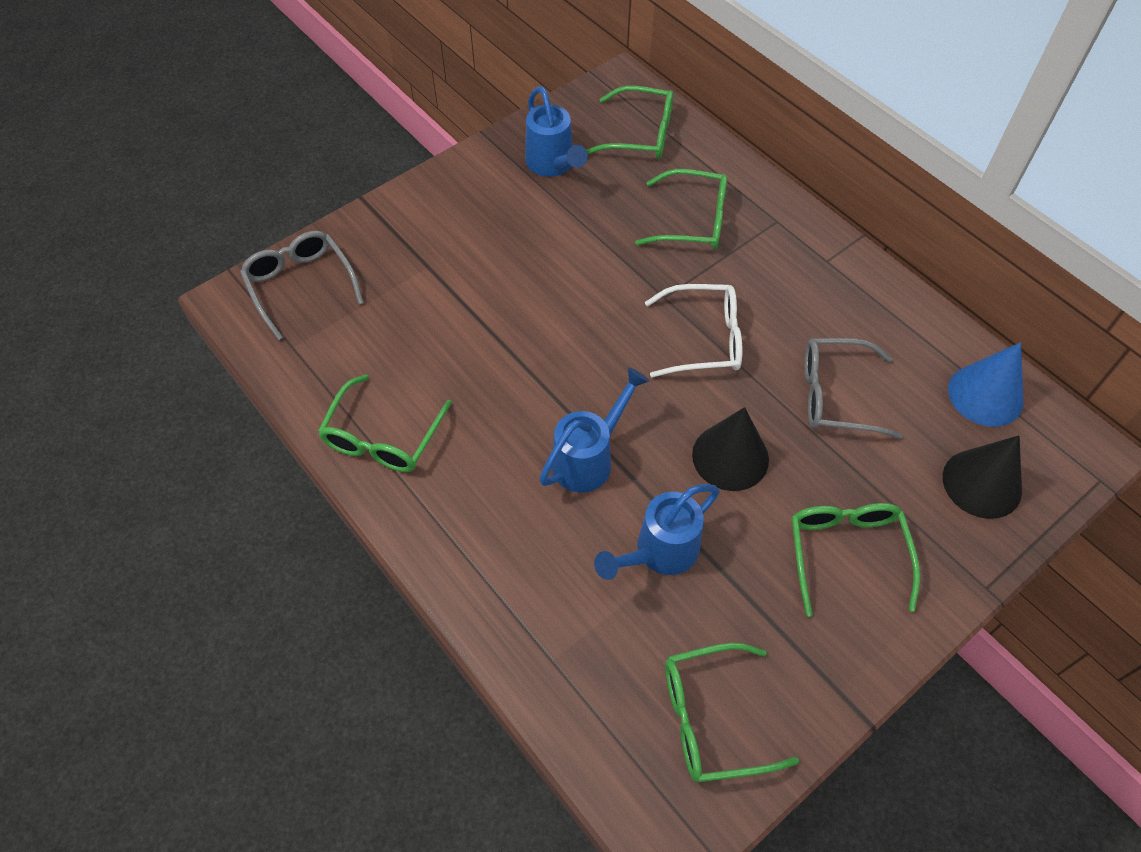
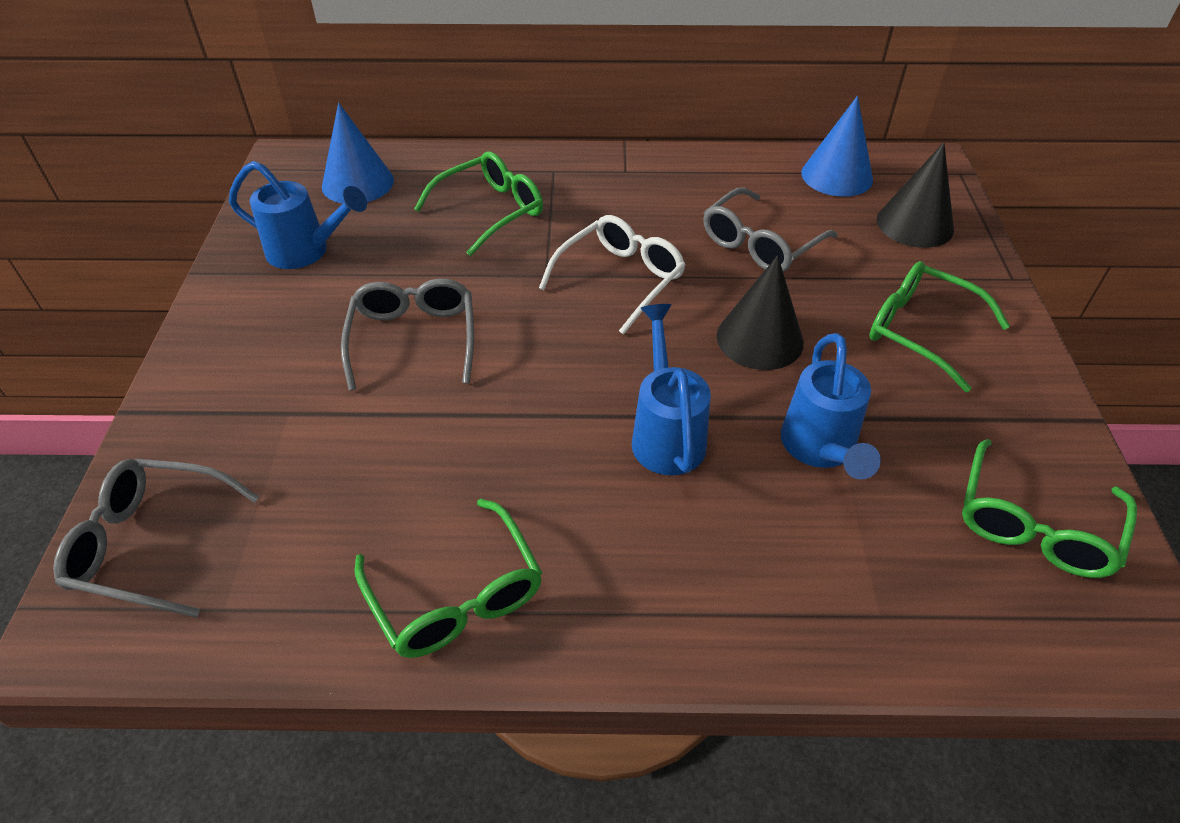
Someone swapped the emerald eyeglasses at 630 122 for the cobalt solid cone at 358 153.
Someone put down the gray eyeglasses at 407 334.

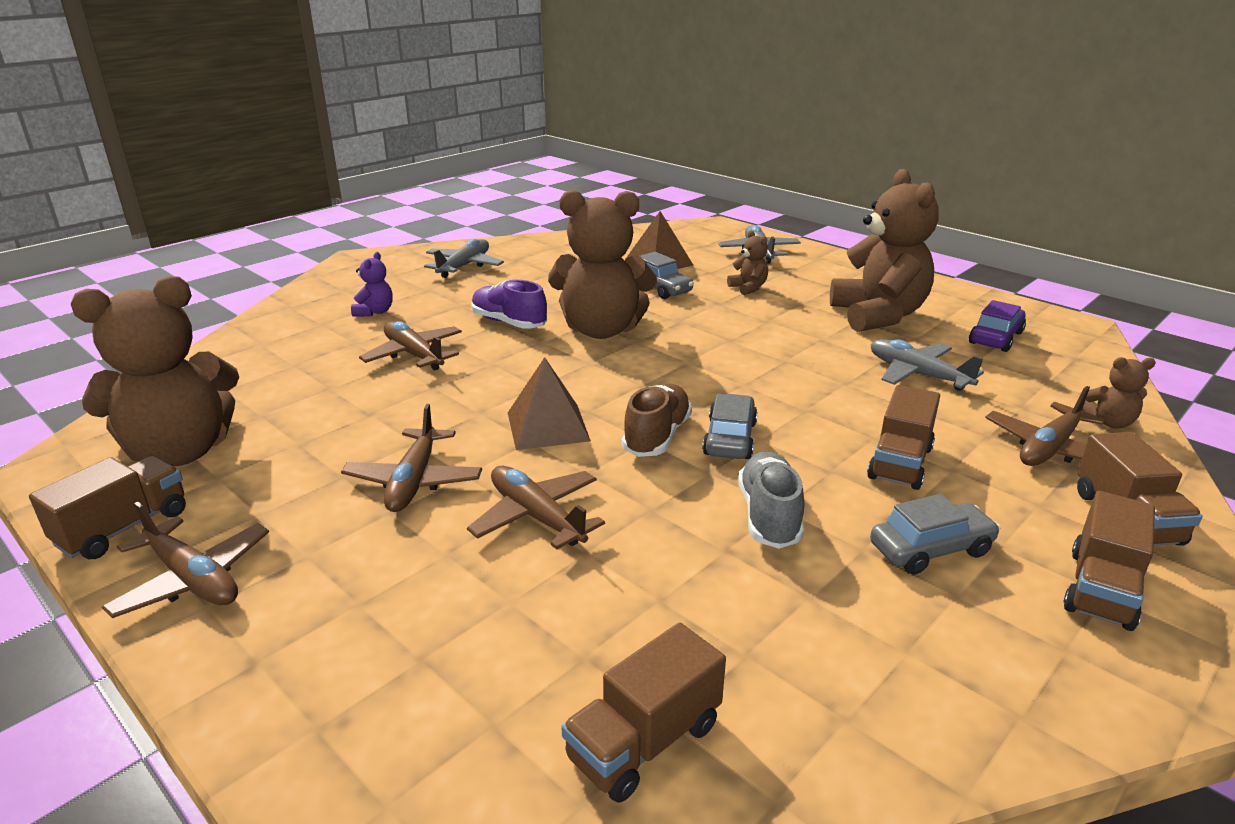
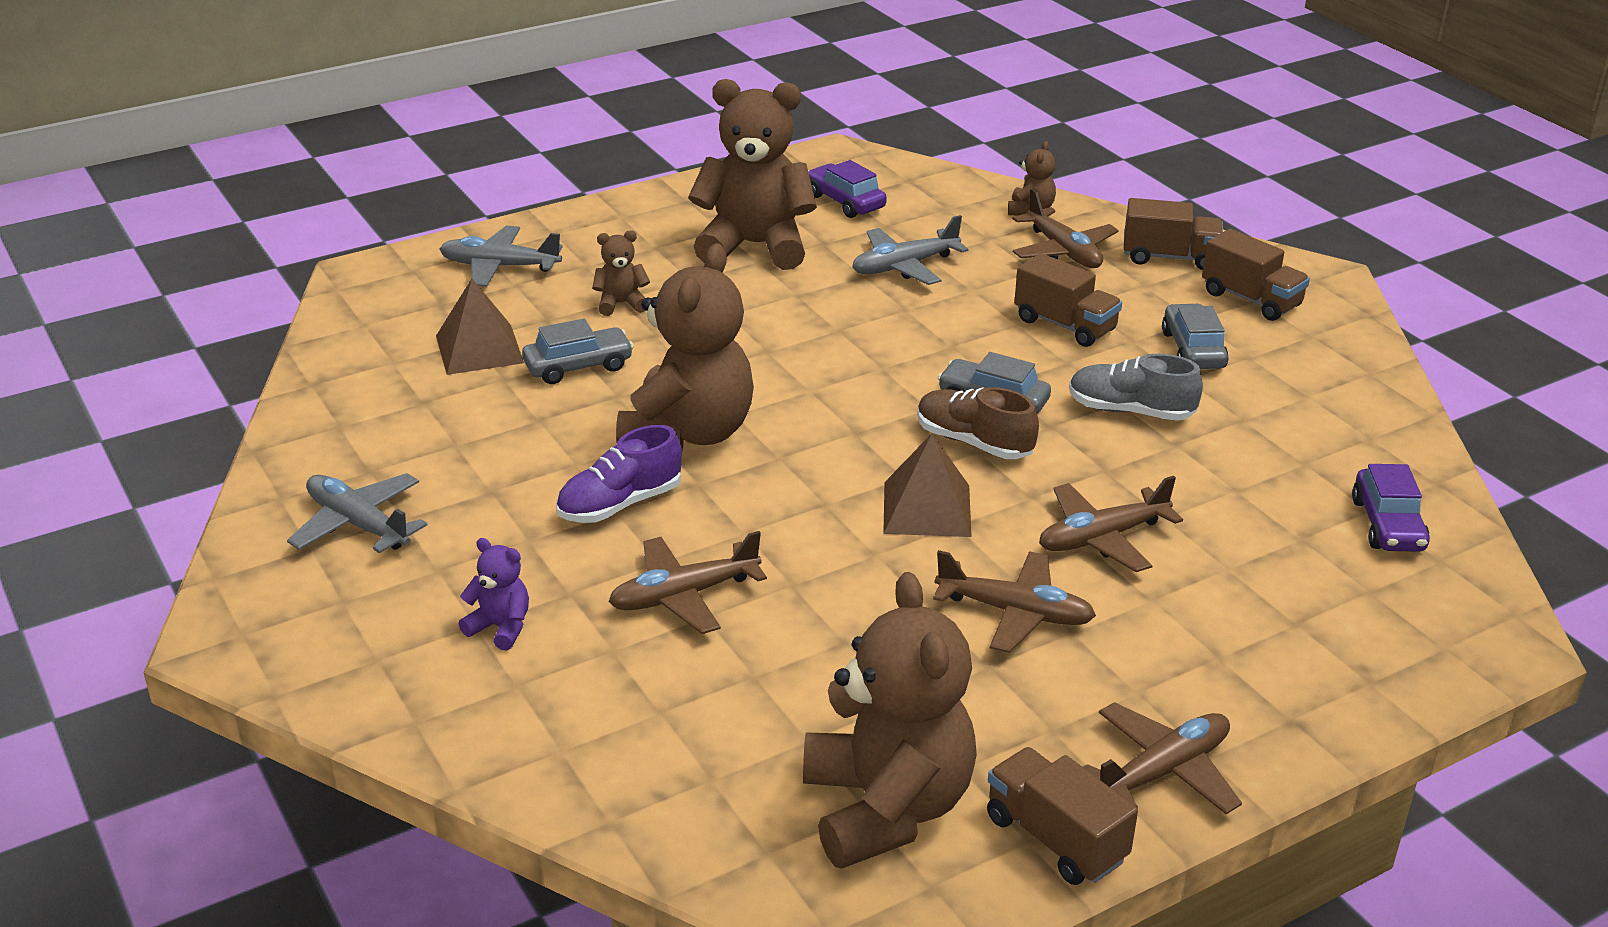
Someone swapped the dark brown truck at 643 712 for the violet car at 1391 508.

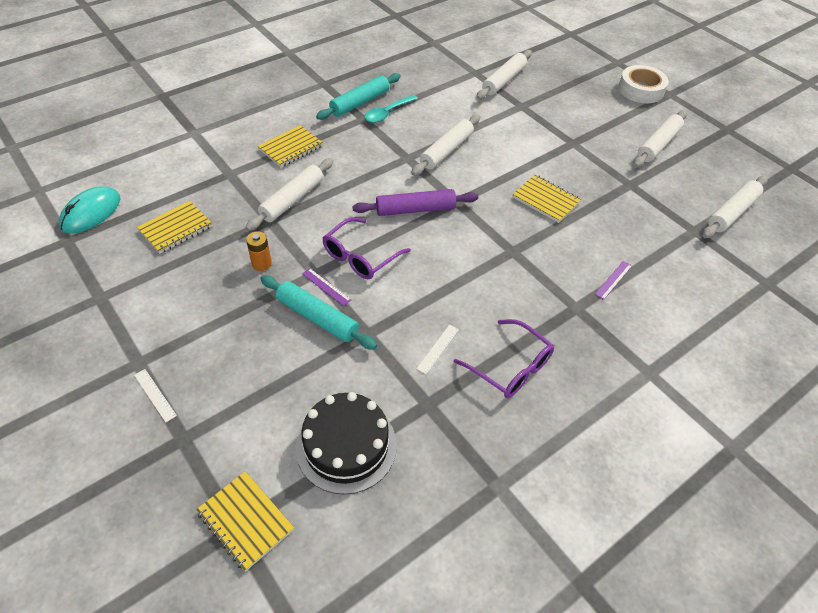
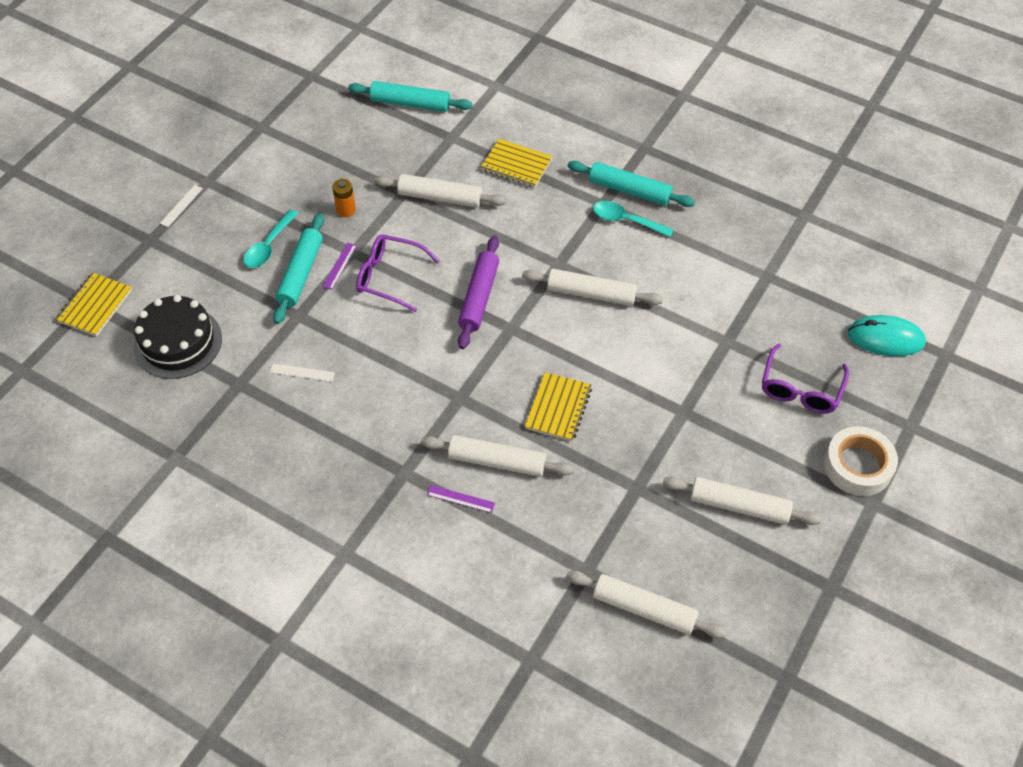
Someone carried the teal computer mouse from 90 210 to 887 336.
Someone took away the bright yellow notebook at 174 227.
Someone rotated the violet pastry roller at 415 202 by 45 degrees clockwise.
Someone carried the violet eyeglasses from 504 358 to 805 379.
Someone carried the white pastry roller from 504 75 to 497 456.
Someone put down the teal teaspoon at 271 238.
Someone put down the teal pastry roller at 410 96.

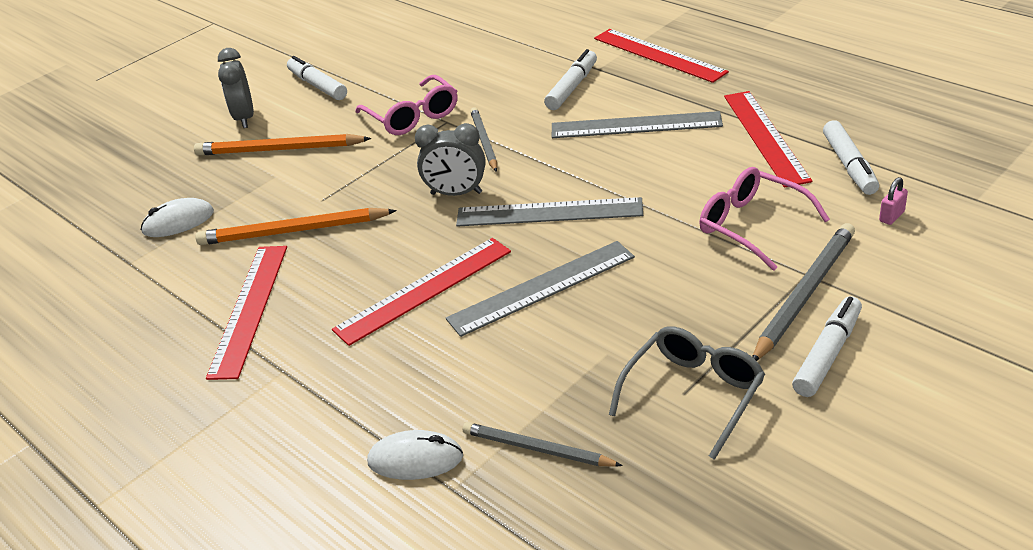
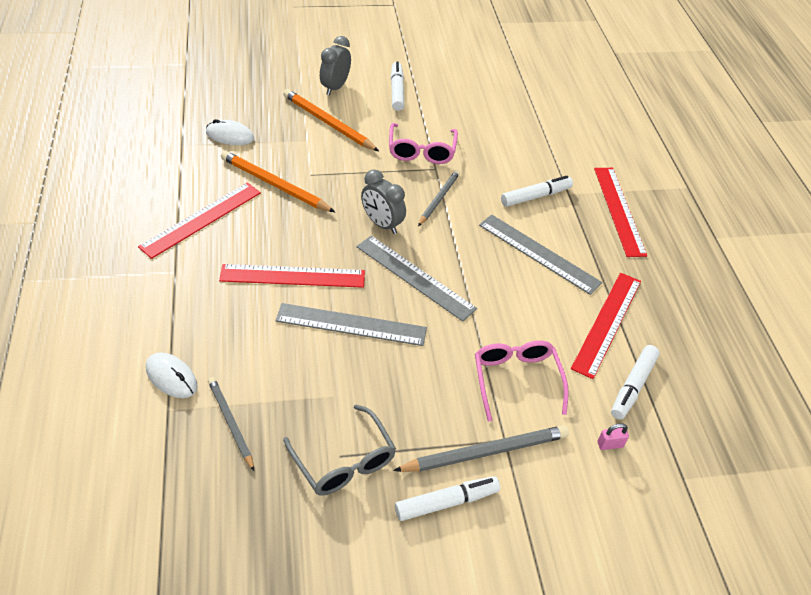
Someone rotated the gray eyeglasses at 687 393 by 75 degrees clockwise.

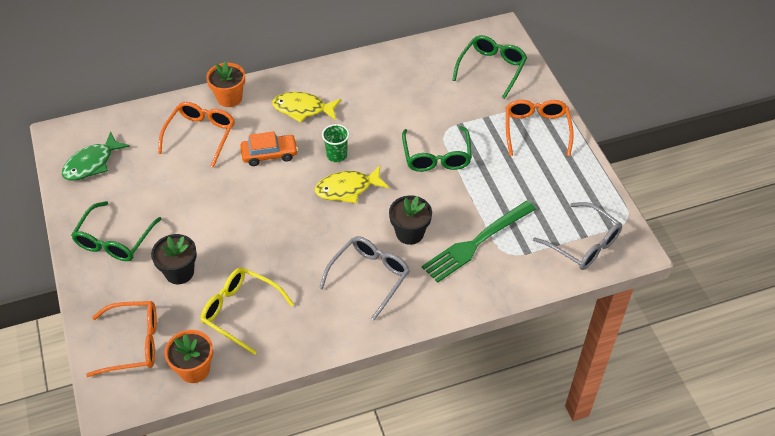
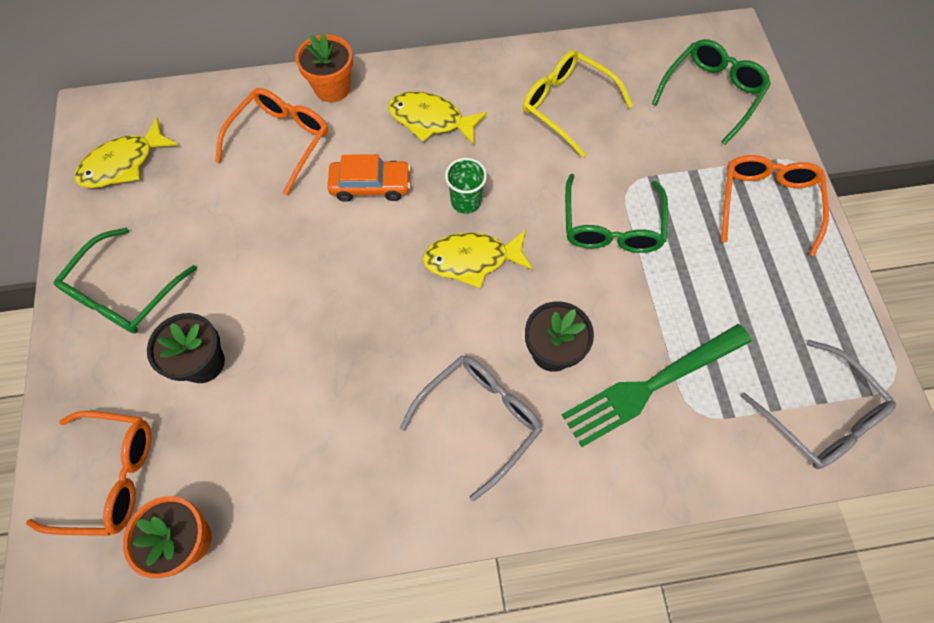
Someone repainted the emerald toy fish at 96 156, which became the bright yellow toy fish at 126 153.
Someone carried the bright yellow eyeglasses from 247 311 to 578 104.

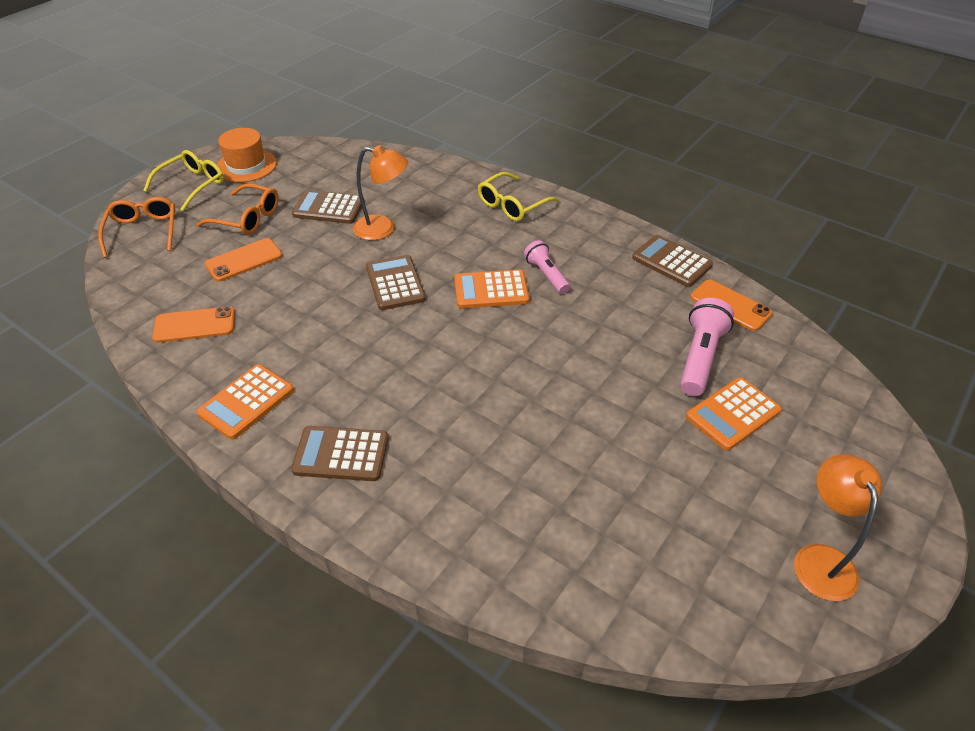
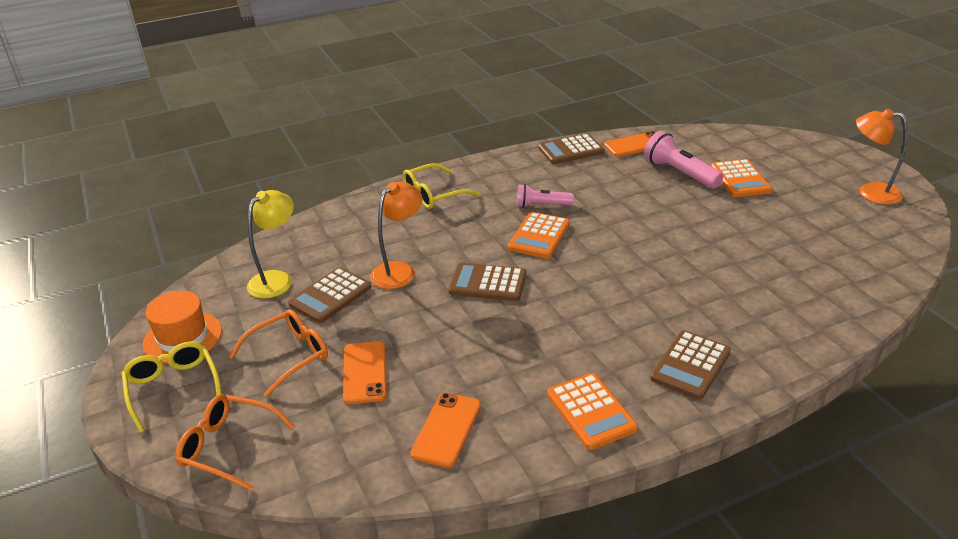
Someone rotated the bright yellow eyeglasses at 519 196 by 75 degrees clockwise.
Someone put down the bright yellow lamp at 270 244.

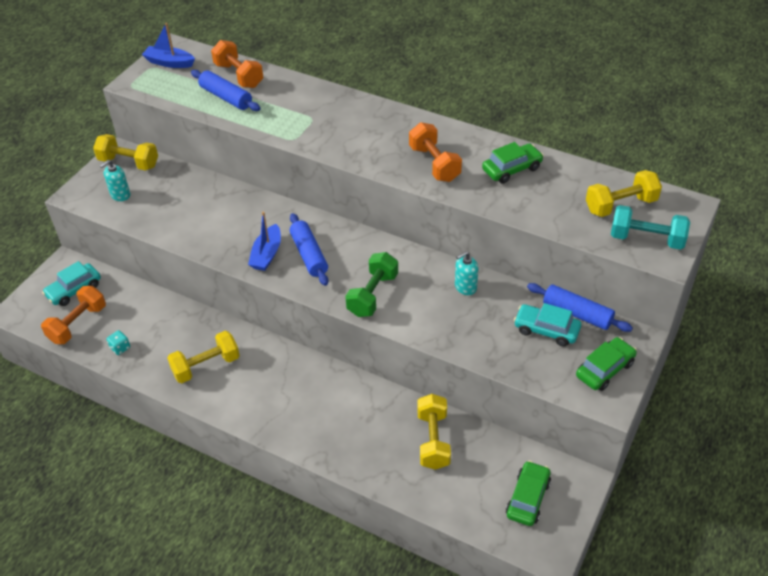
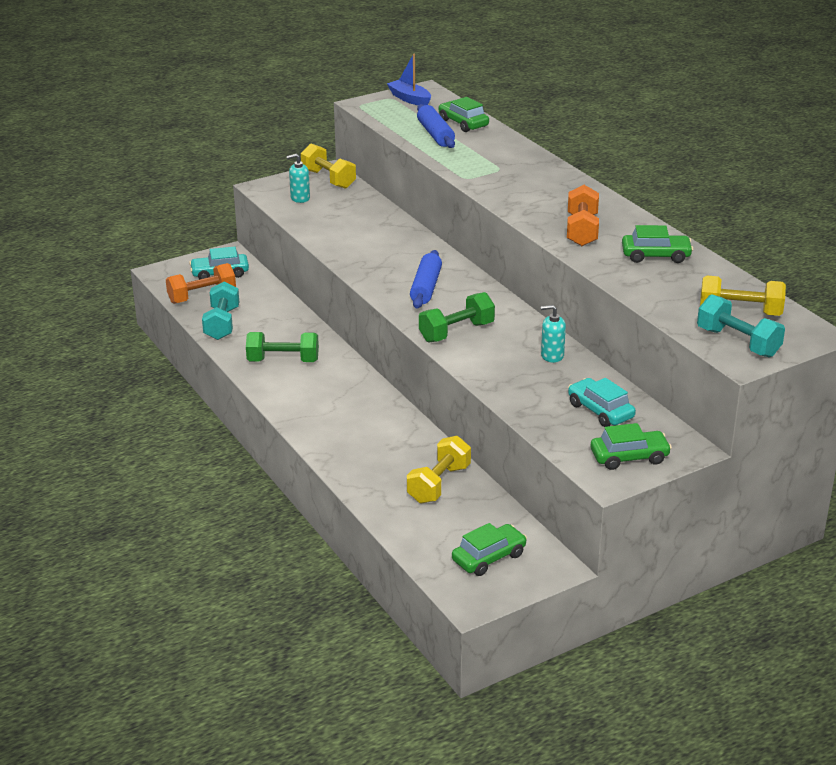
Someone swapped the teal dice at 118 342 for the teal free weight at 220 311.
Someone repainted the bright yellow free weight at 203 357, which became the emerald free weight at 282 347.
Someone swapped the orange free weight at 237 64 for the emerald car at 463 114.
Someone took away the cobalt sailboat at 264 241.
Someone took away the cobalt pastry roller at 580 307.

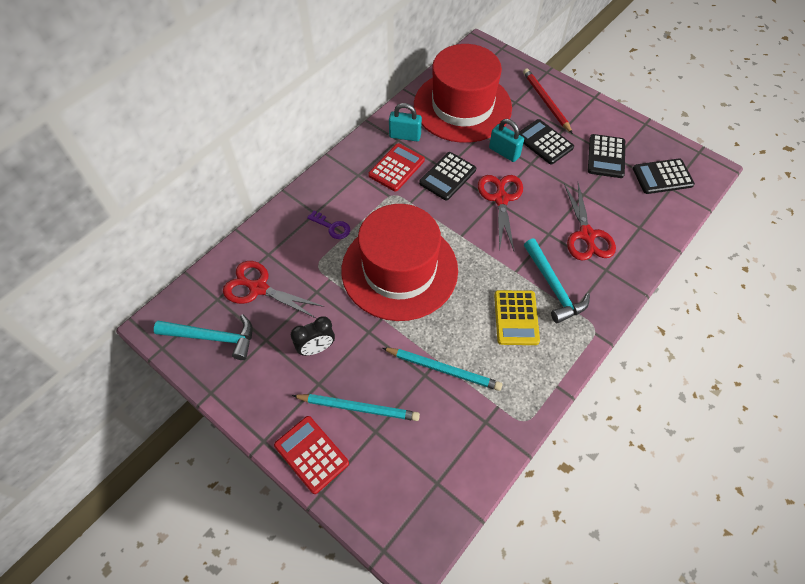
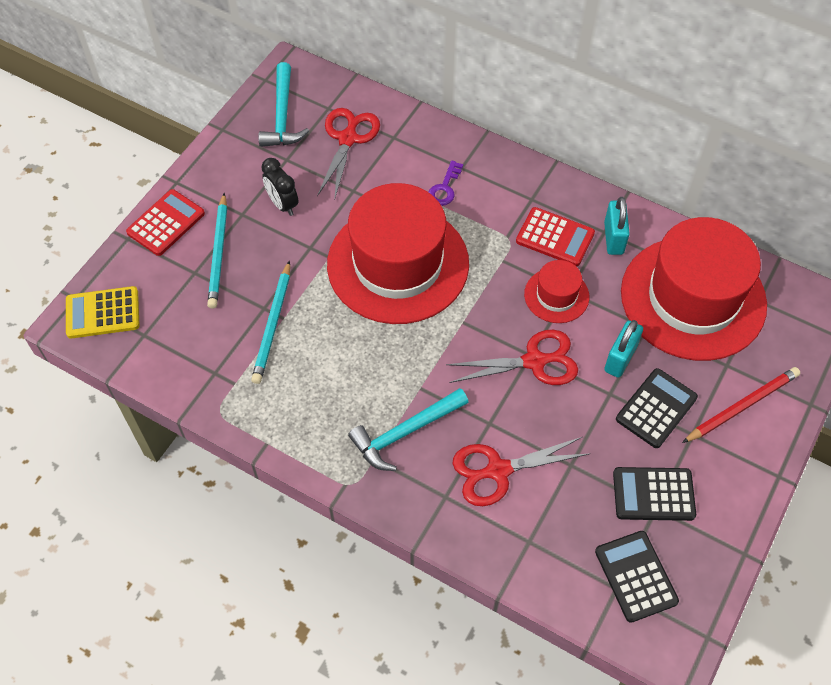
Someone swapped the black calculator at 447 176 for the red hat at 556 291.
Someone carried the bright yellow calculator from 517 317 to 103 312.

